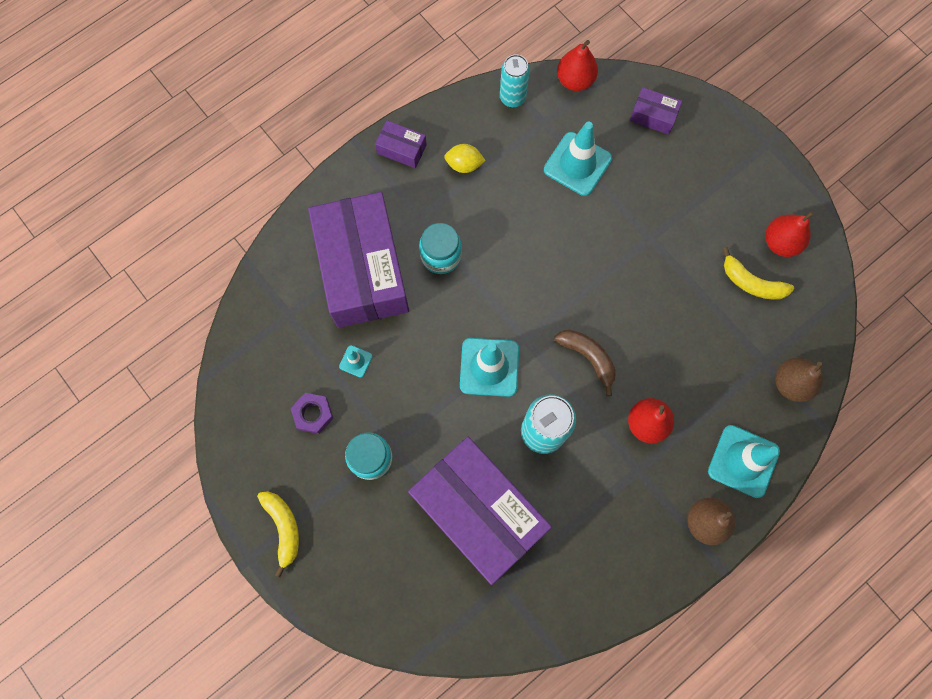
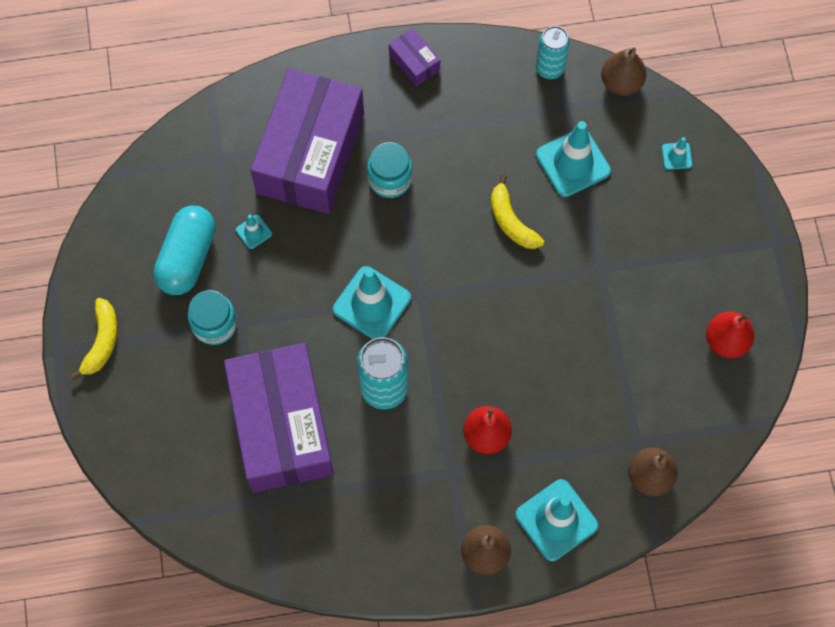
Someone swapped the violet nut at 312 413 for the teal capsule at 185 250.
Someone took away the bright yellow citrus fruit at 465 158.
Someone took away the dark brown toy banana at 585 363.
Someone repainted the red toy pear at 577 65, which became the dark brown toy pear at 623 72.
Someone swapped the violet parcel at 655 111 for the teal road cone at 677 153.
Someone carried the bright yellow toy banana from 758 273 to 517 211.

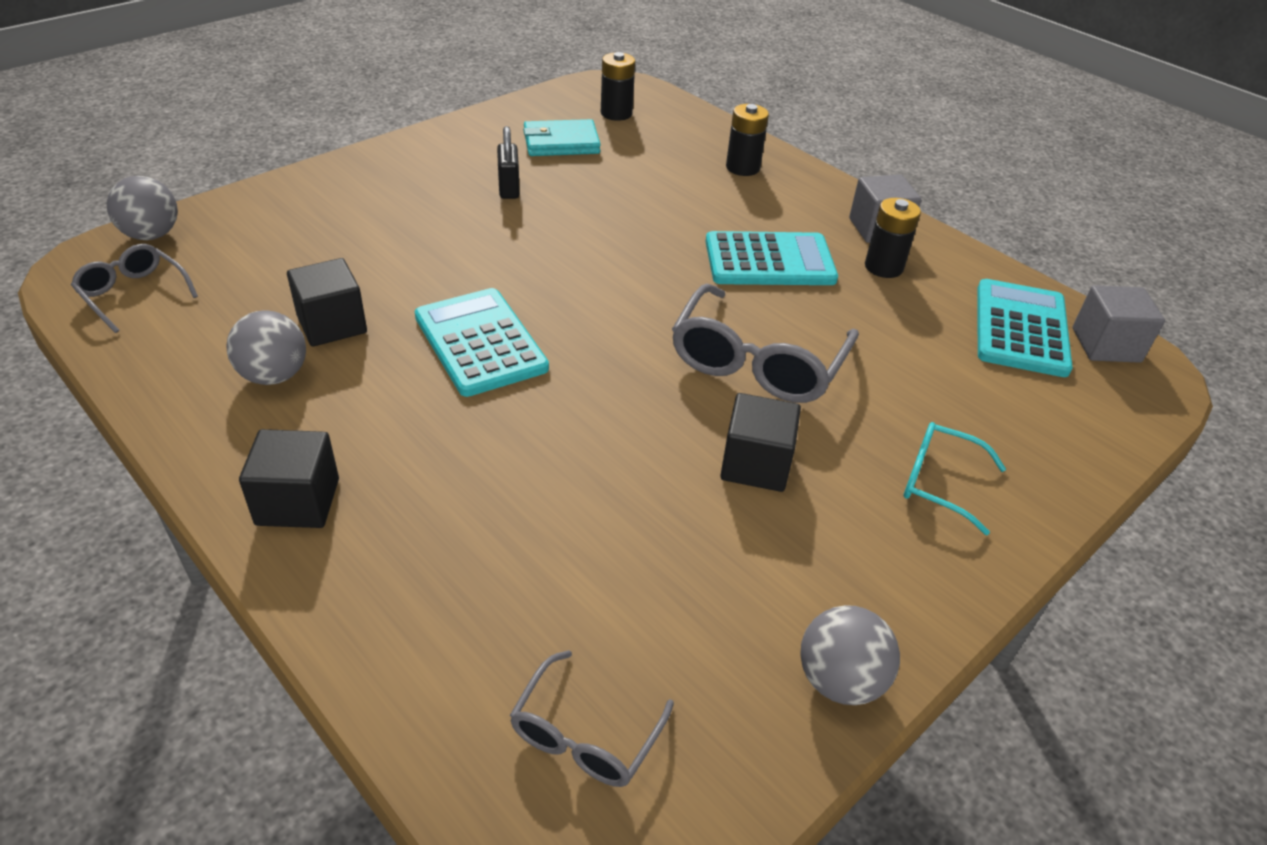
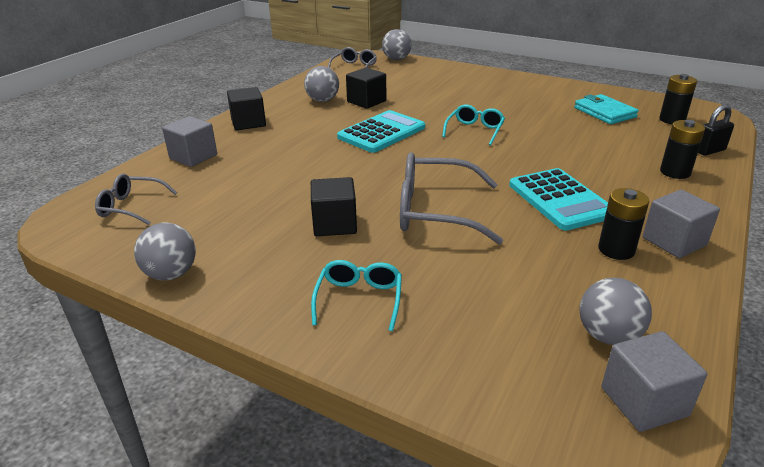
Someone carried the black lock from 508 162 to 716 130.
Someone swapped the teal calculator at 1025 328 for the gray sphere at 615 311.
Someone put down the gray block at 189 141.
Someone put down the teal eyeglasses at 473 125.

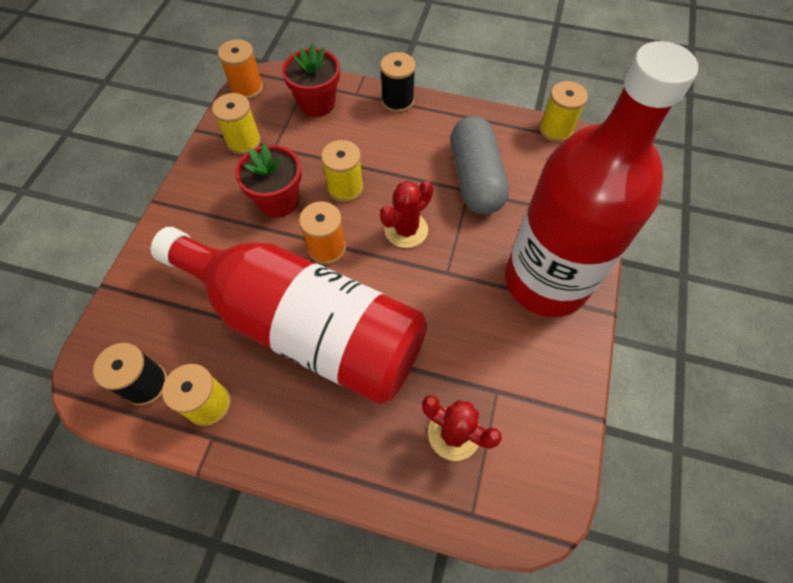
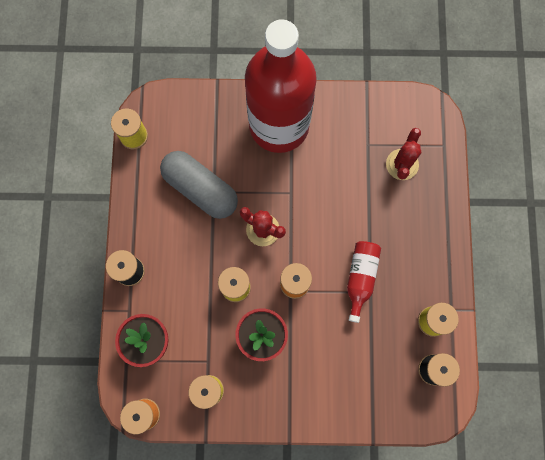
Someone scaled the red drink bottle at 289 316 by 0.40.
Someone rotated the gray capsule at 480 165 by 60 degrees clockwise.

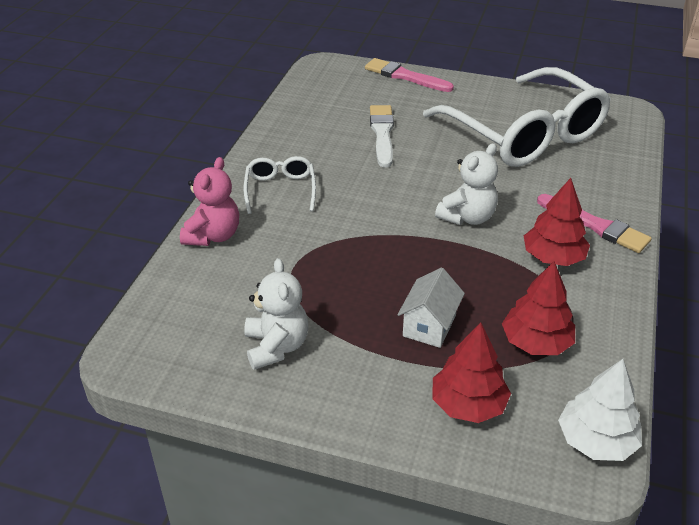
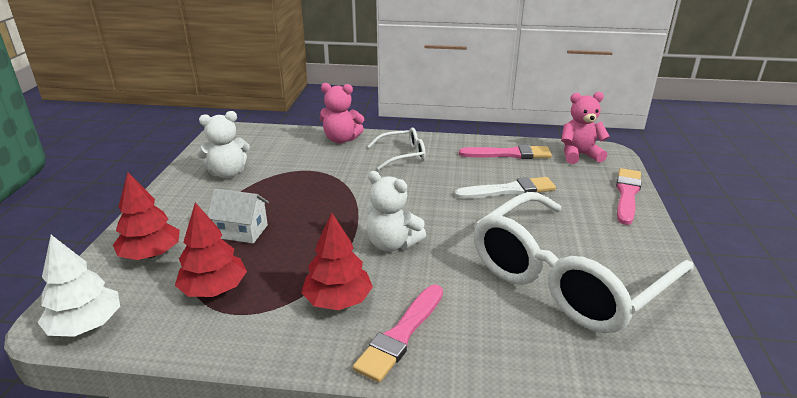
Someone put down the rosy paintbrush at 505 152.
Someone put down the rosy teddy at 585 128.

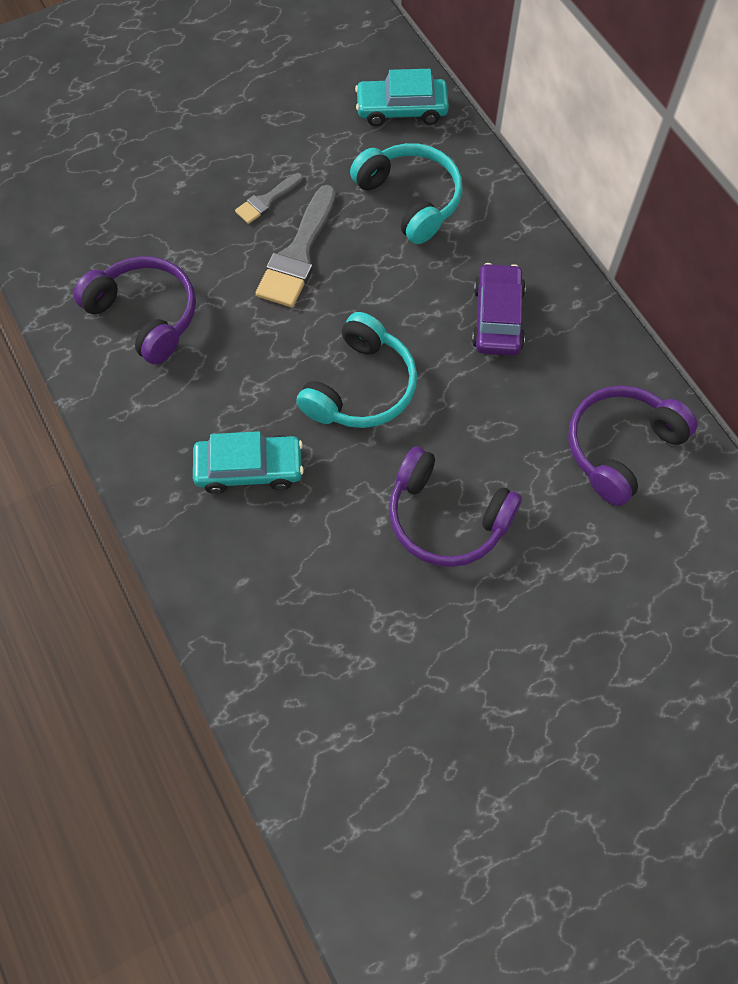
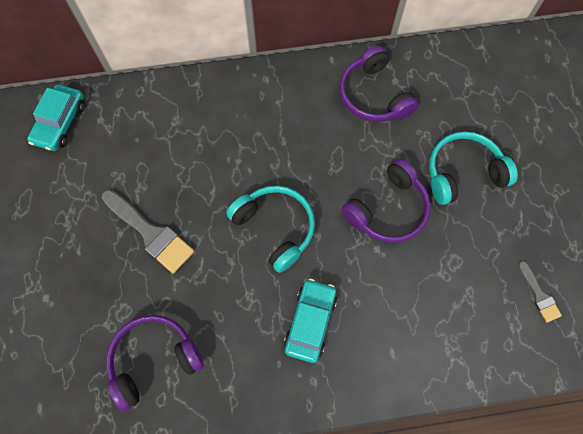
Someone carried the gray paintbrush from 269 198 to 540 291.
Someone carried the teal headset from 406 193 to 473 168.
Someone took away the violet car at 499 309.

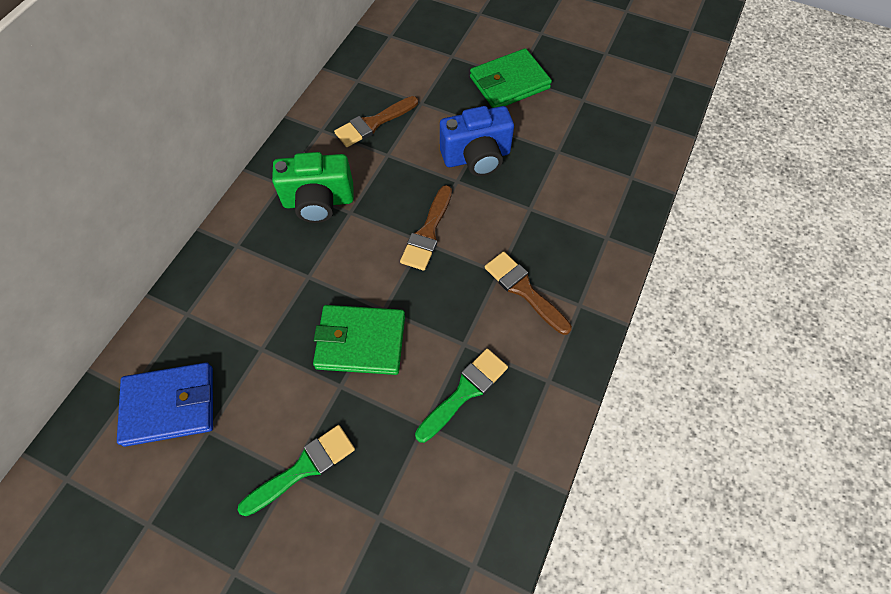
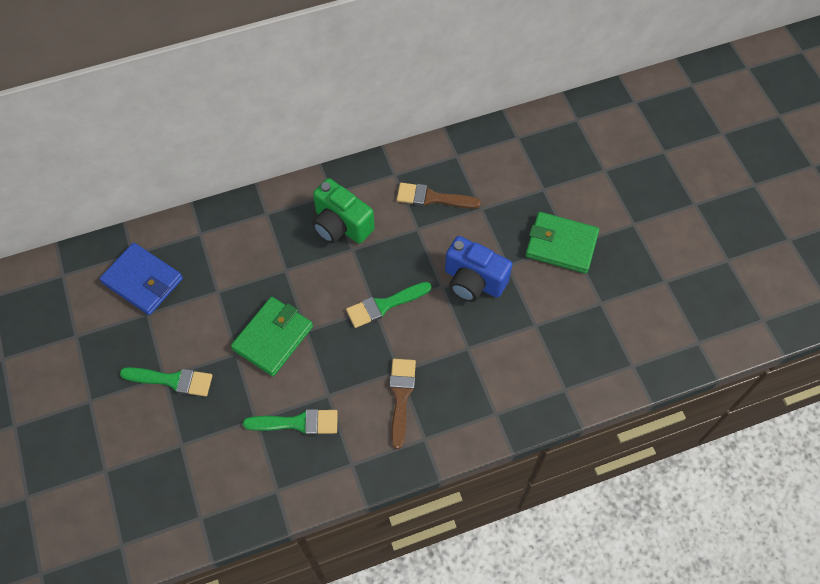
Someone rotated the emerald billfold at 359 340 by 75 degrees clockwise.
Someone repainted the dark brown paintbrush at 426 228, which became the emerald paintbrush at 388 305.

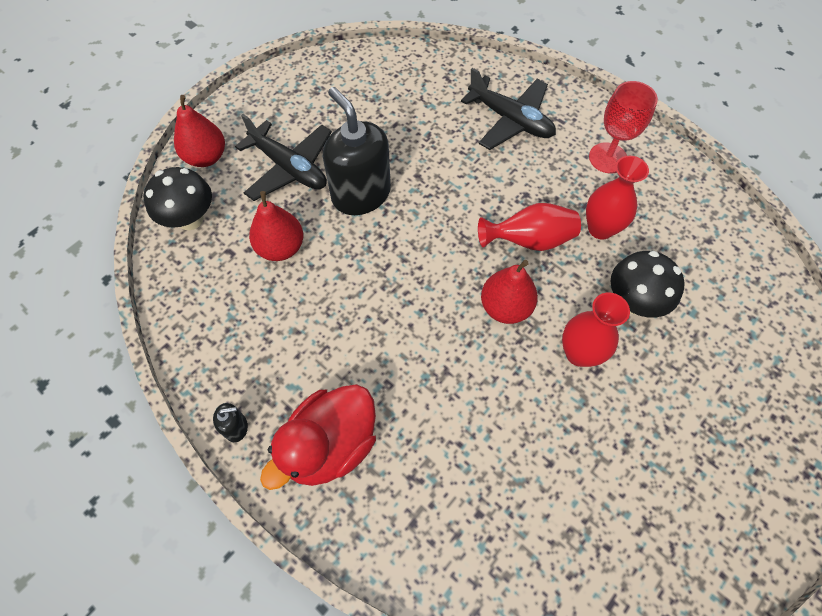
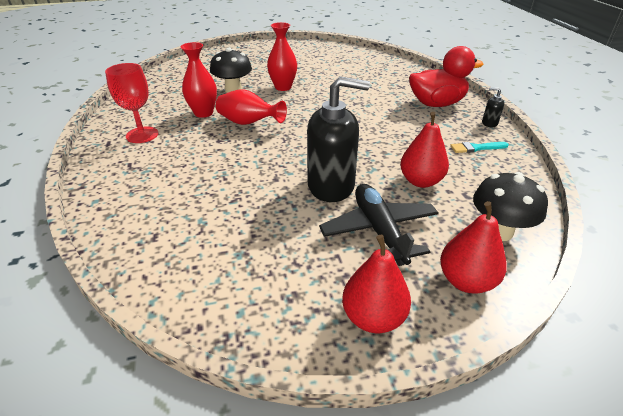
Someone rotated the black soap pump at 357 151 by 90 degrees counterclockwise.
Someone took away the black aeroplane at 508 109.
Someone carried the red toy pear from 509 292 to 376 284.
Someone put down the teal paintbrush at 479 147.

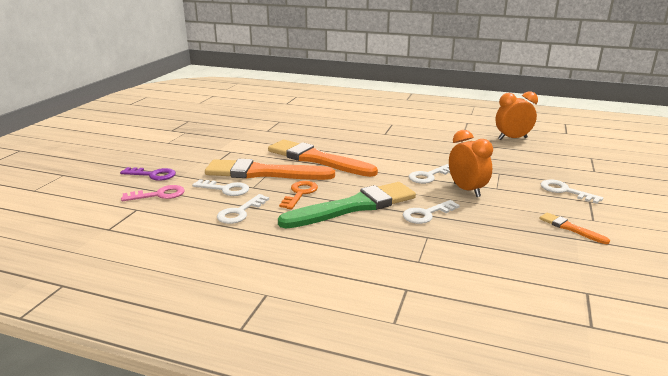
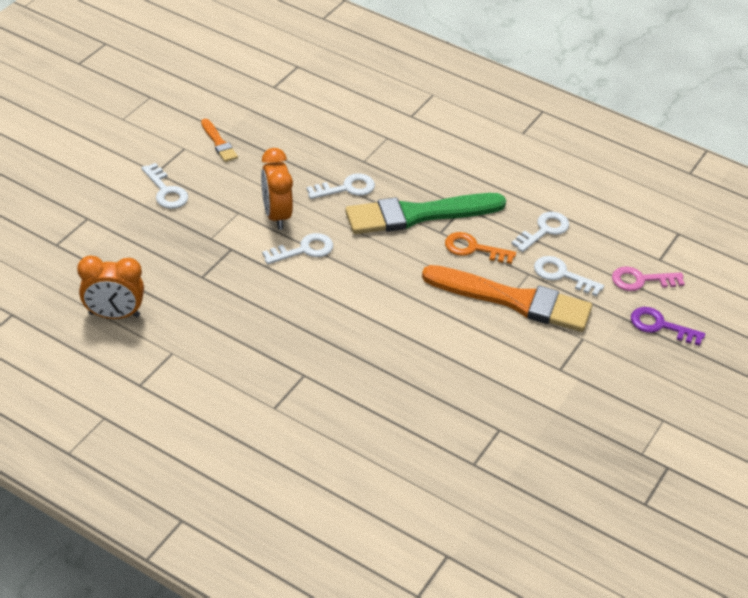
Someone took away the orange paintbrush at 323 158.
Someone rotated the orange door key at 298 195 by 75 degrees clockwise.

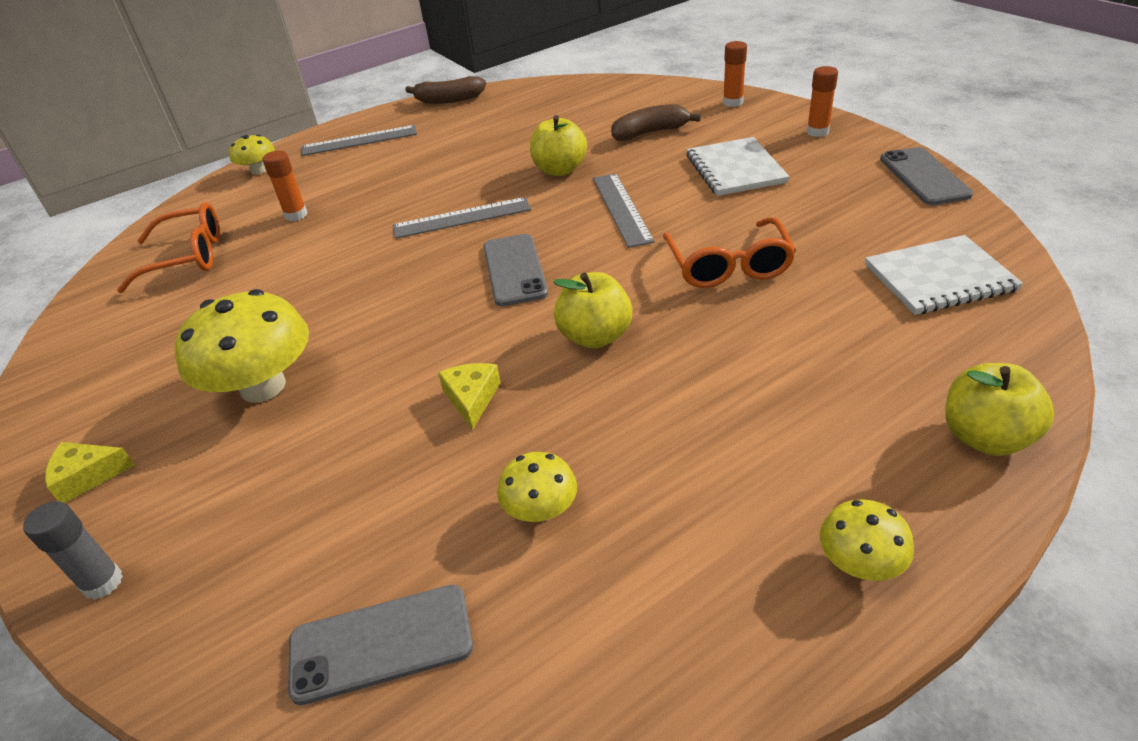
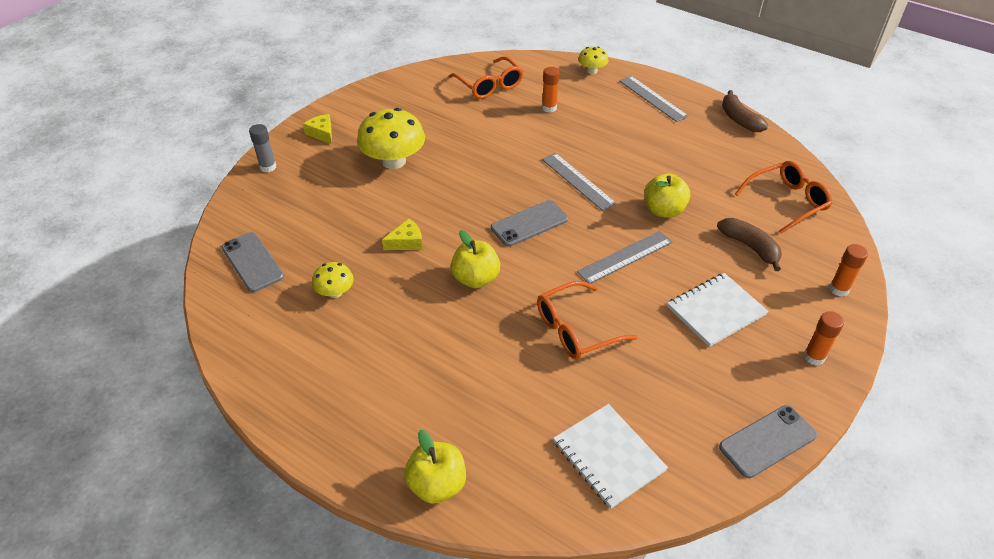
Someone took away the bright yellow fungus at 867 540.
Someone put down the orange eyeglasses at 783 197.

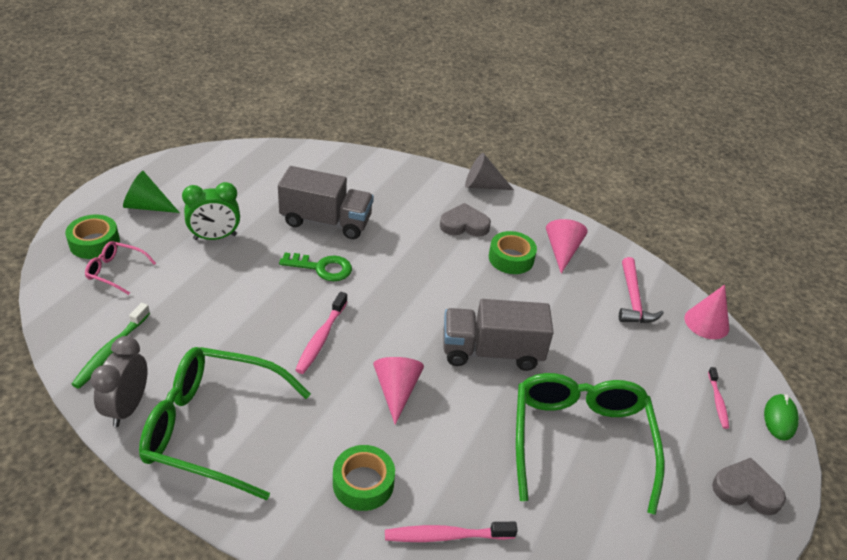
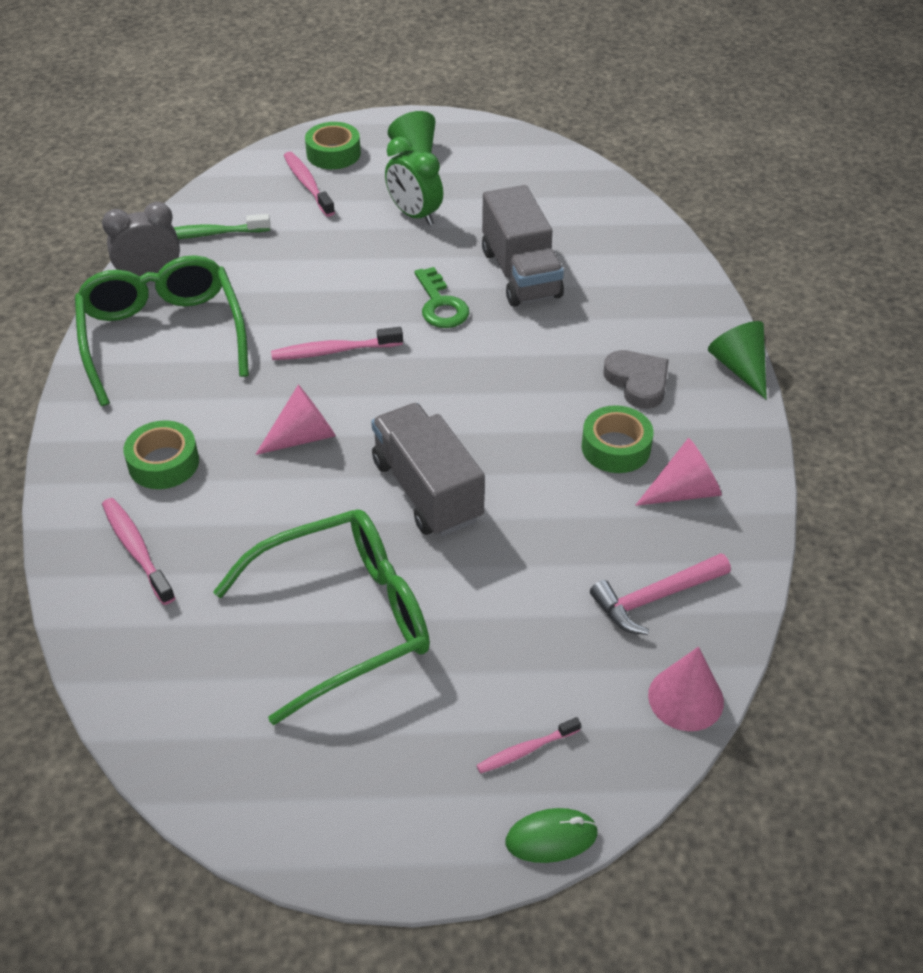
Someone swapped the rosy eyeglasses at 120 268 for the rosy toothbrush at 309 184.
Someone repainted the gray solid cone at 489 171, which became the emerald solid cone at 737 360.
Someone took away the gray heart shape at 749 486.

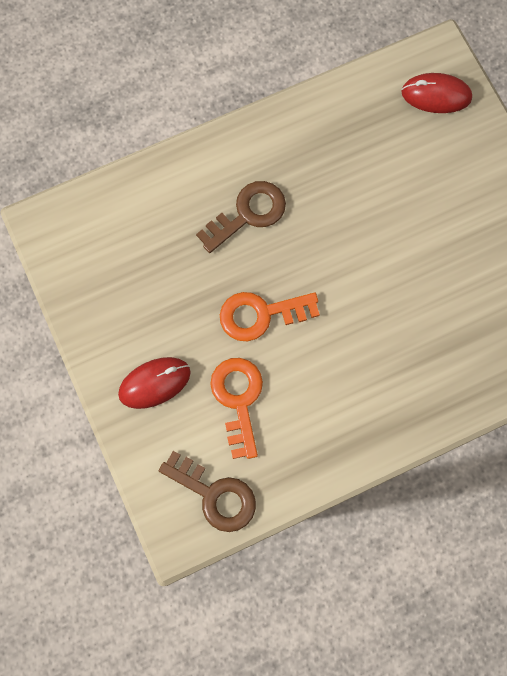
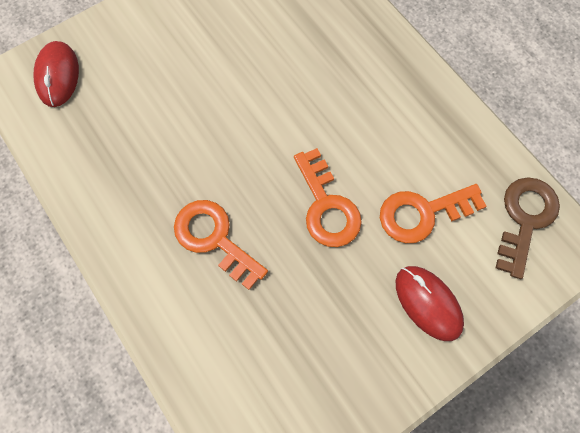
Someone repainted the dark brown door key at 241 217, which became the orange door key at 221 245.

